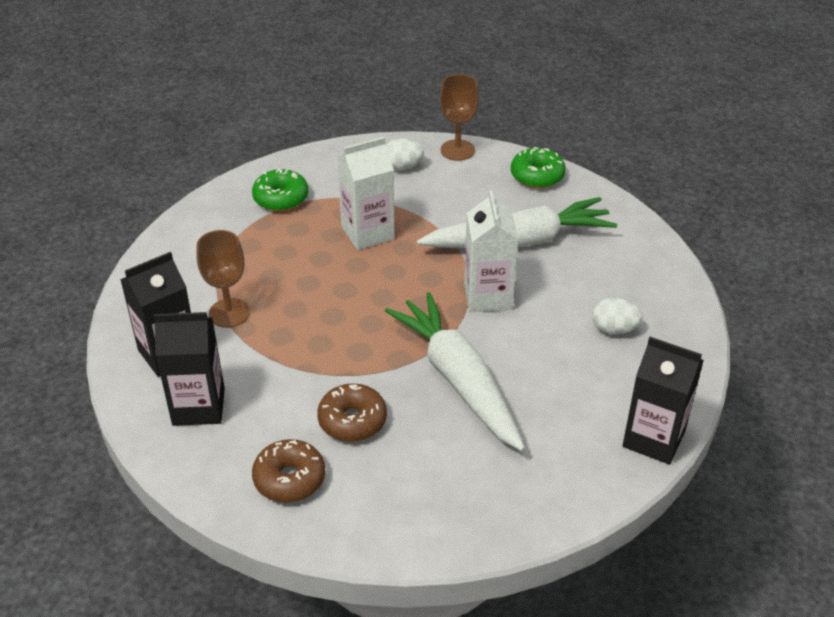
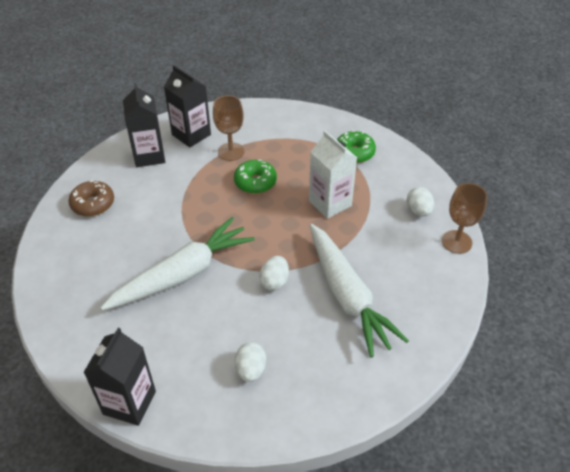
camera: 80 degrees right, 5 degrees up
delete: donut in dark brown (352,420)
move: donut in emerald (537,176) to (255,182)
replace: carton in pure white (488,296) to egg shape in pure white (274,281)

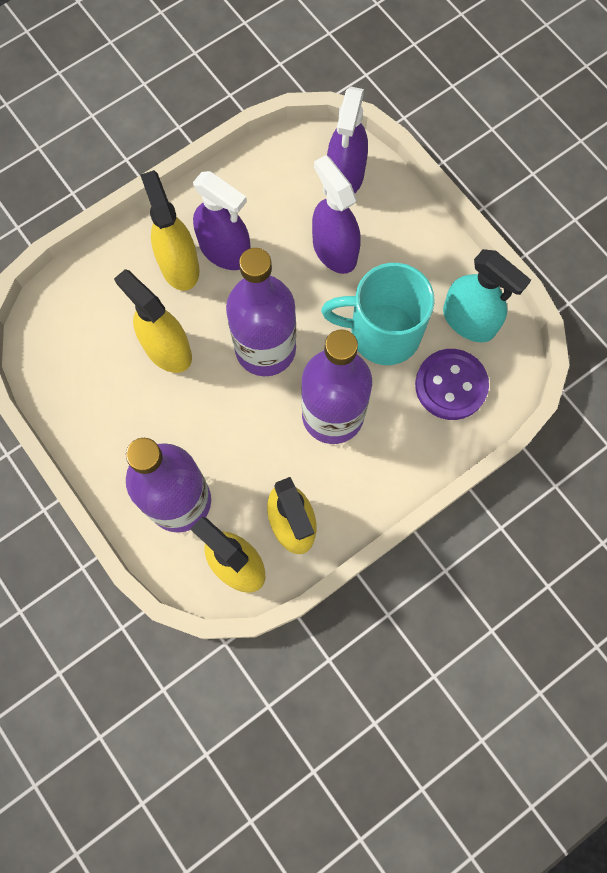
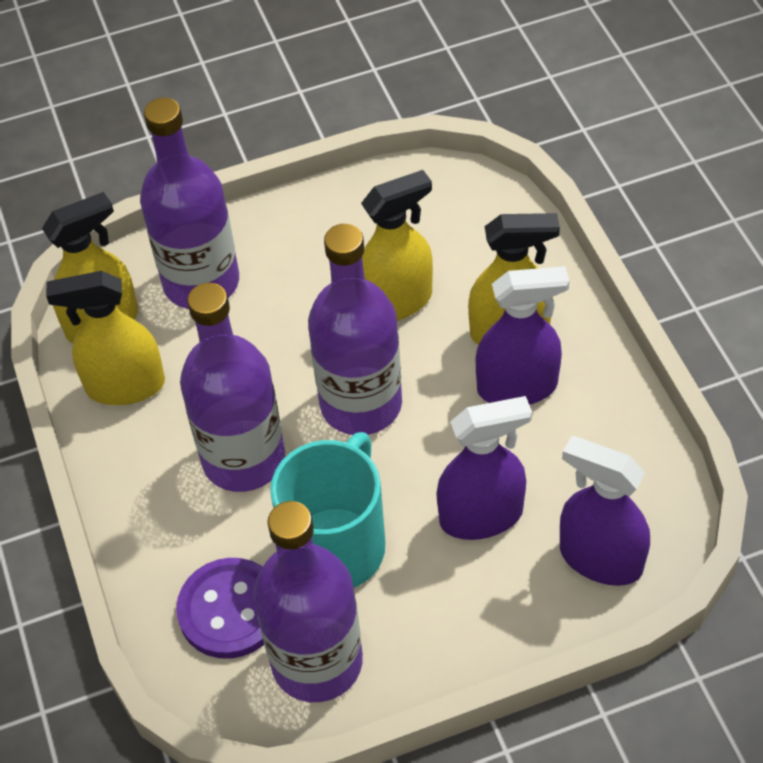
camera: 110 degrees right, 20 degrees down
replace: sprayer in aqua (469,321) to bottle in violet (317,662)
rotate: sprayer in violet (225,251) = (517,387) 150 degrees counterclockwise

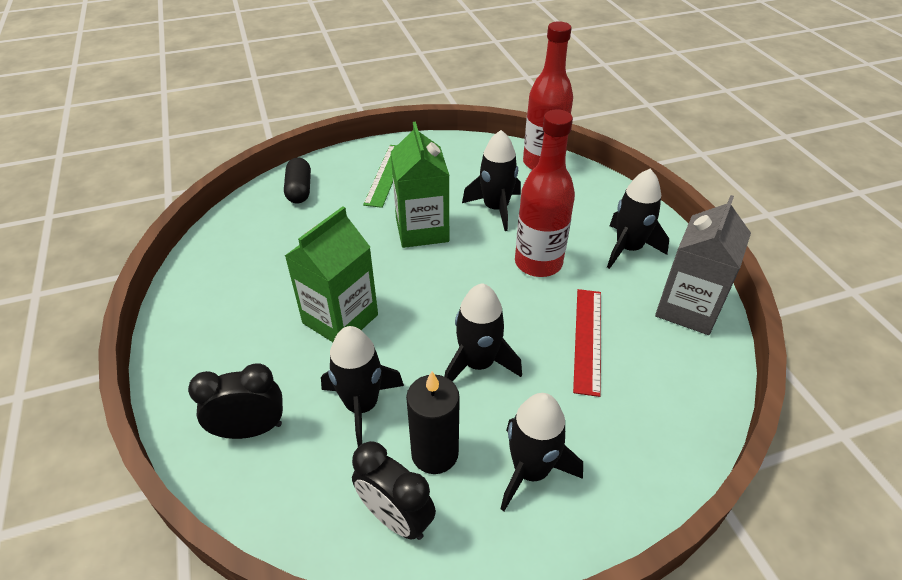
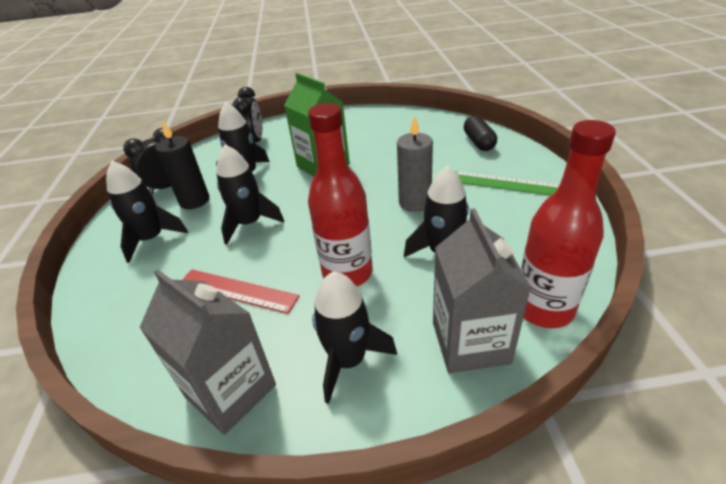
camera: 105 degrees right, 5 degrees down
insert: carton in ash-grey (470,342)
replace: carton in emerald (422,230) to pillar candle in ash-grey (415,202)
rotate: pill in ebony (299,190) = (479,142) 75 degrees clockwise

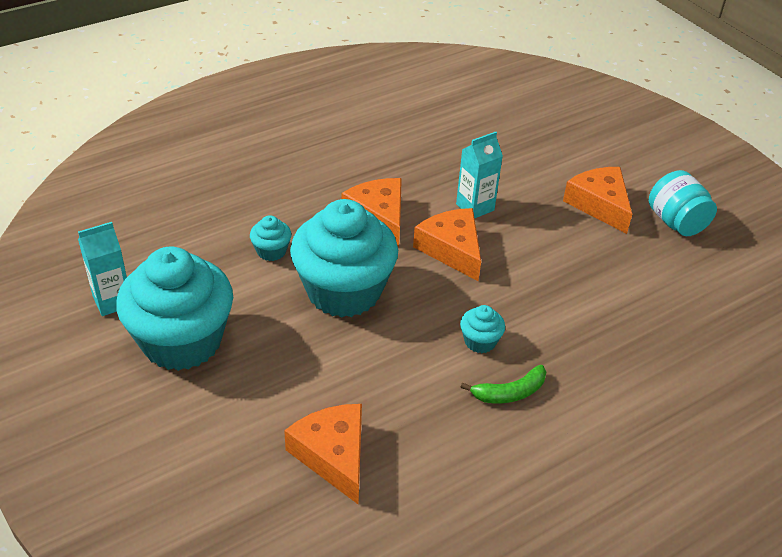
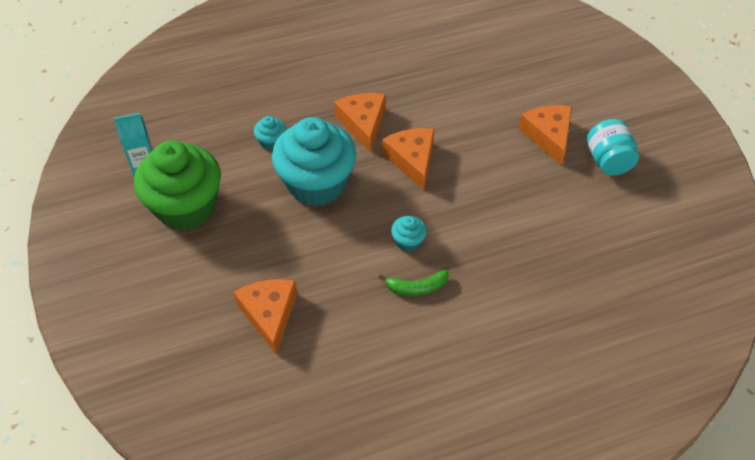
camera: 15 degrees right, 10 degrees up
delete: carton in aqua (475,207)
recolor: fairy cake in aqua (182,341) to fairy cake in emerald (186,207)

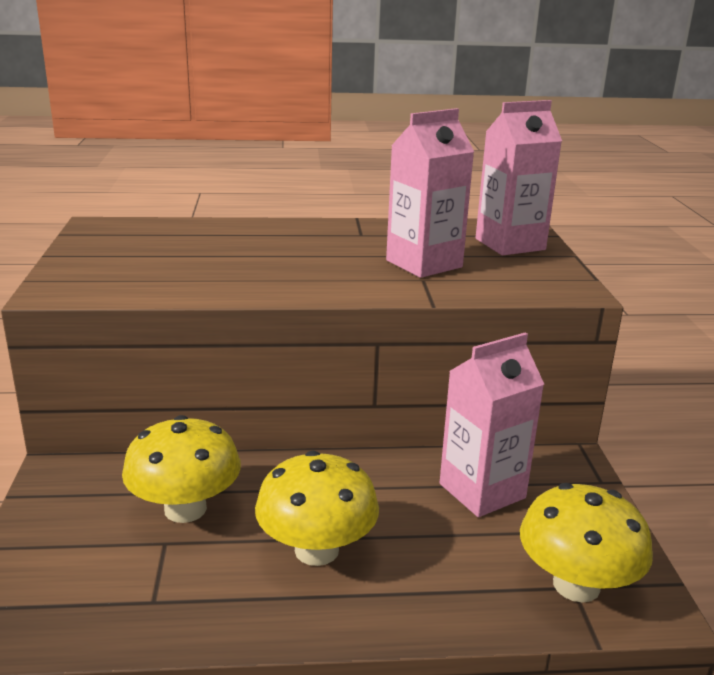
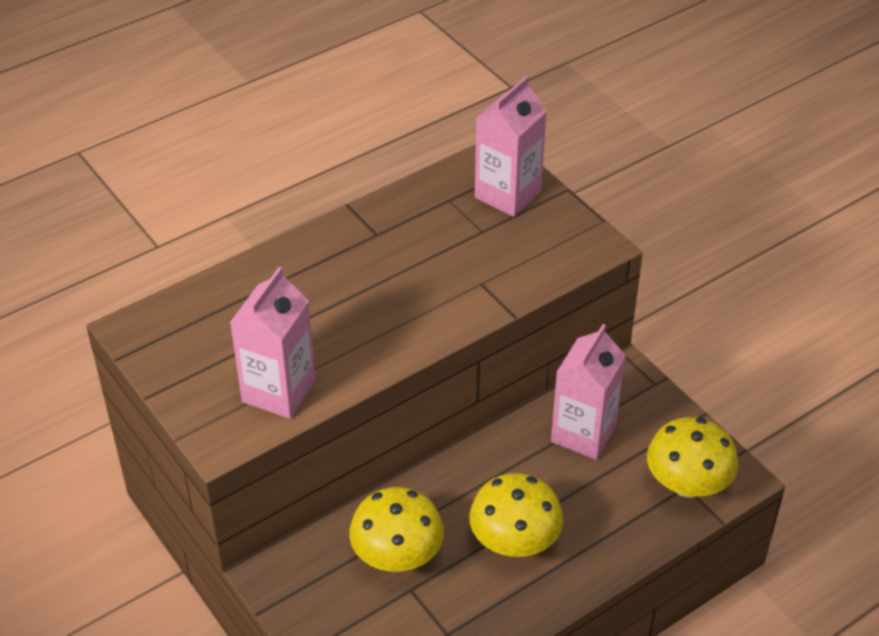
camera: 30 degrees left, 20 degrees up
move: carton in rosy (424,264) to (278,391)

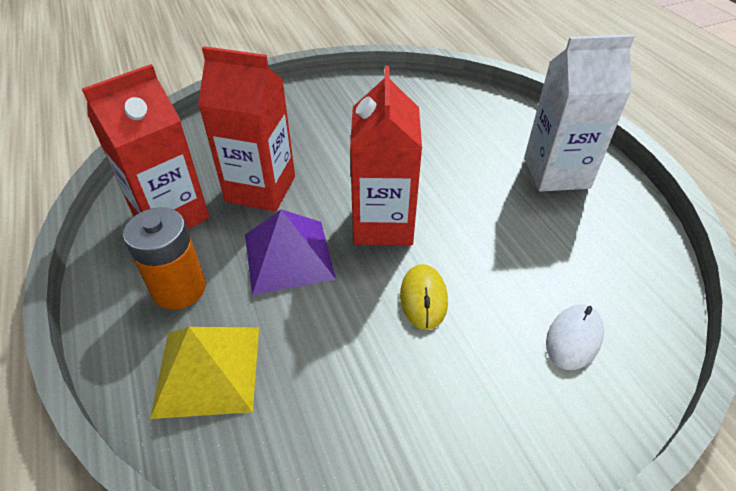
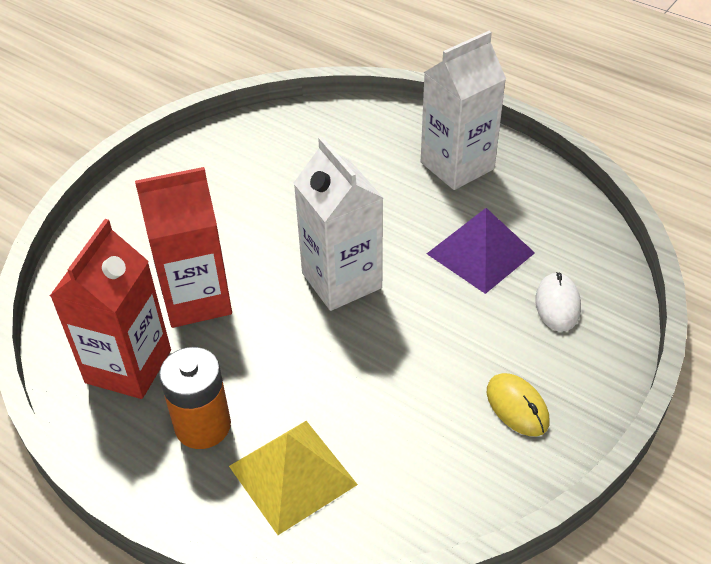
camera: 30 degrees left, 0 degrees up
move: solid pyramid in violet (288,256) to (480,253); mouse in bright yellow (423,298) to (517,406)
recolor: carton in scarlet (383,224) to carton in pure white (341,280)

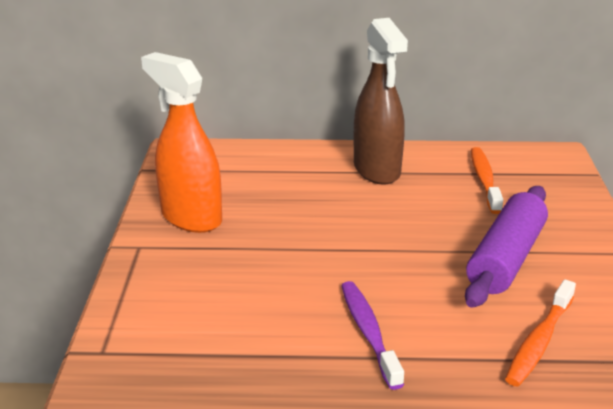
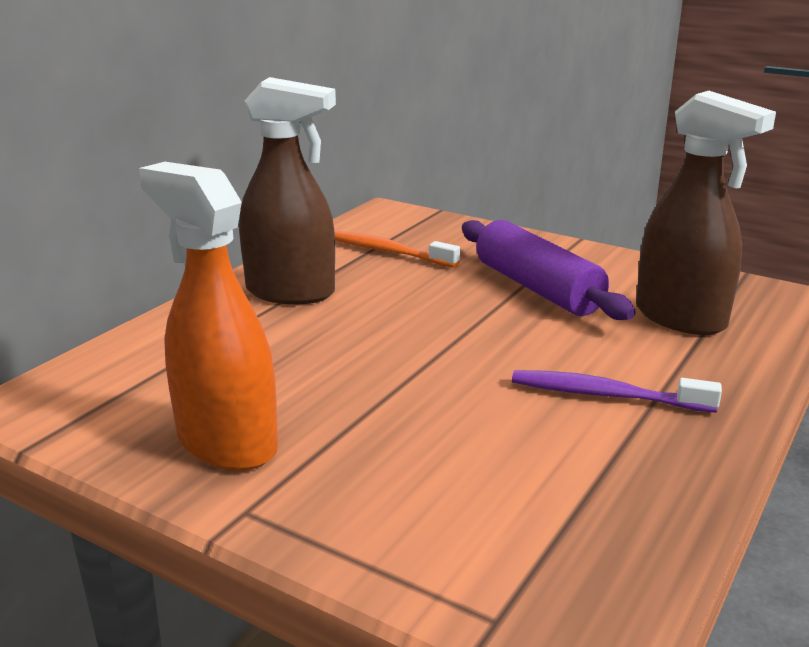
camera: 60 degrees left, 5 degrees down
replace: toothbrush in bright orange (539,341) to sprayer in dark brown (681,318)
rotate: sprayer in bright orange (191,217) = (226,443) 60 degrees clockwise

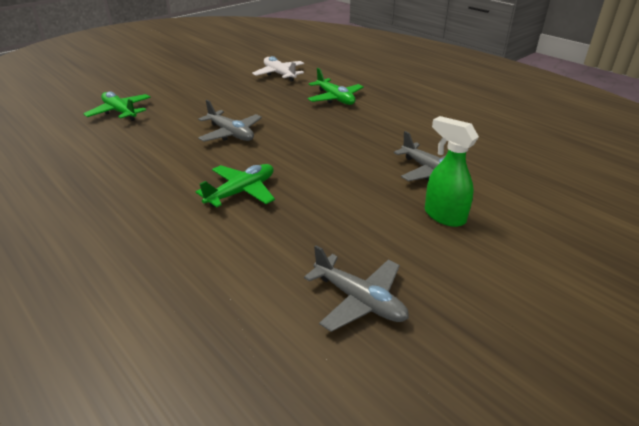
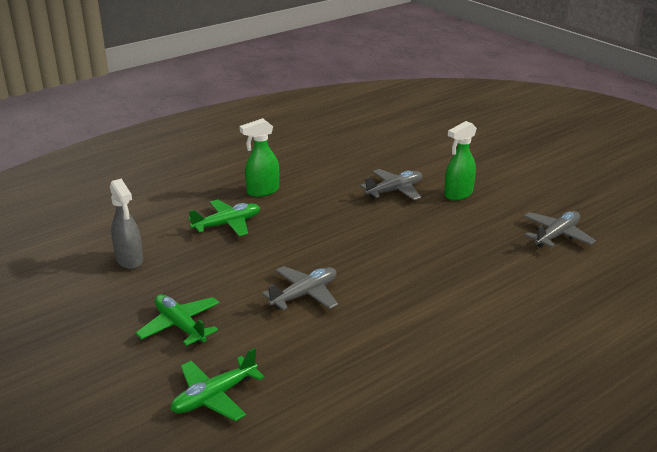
camera: 85 degrees left, 5 degrees down
insert: sprayer in emerald (262,191)
move: plane in emerald (241,192) to (180,326)
replace: plane in pure white (279,74) to sprayer in ash-grey (129,260)

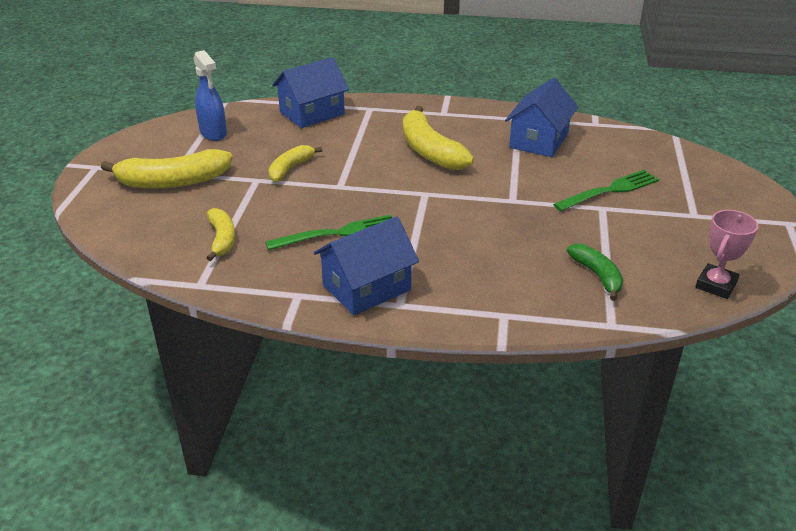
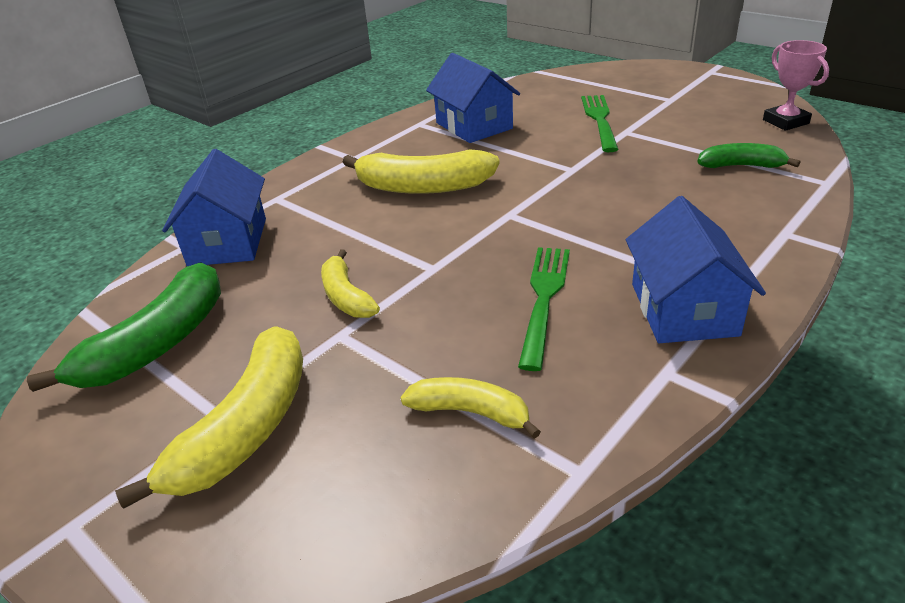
camera: 55 degrees left, 0 degrees up
replace: sprayer in blue (213,133) to banana fruit in emerald (157,344)

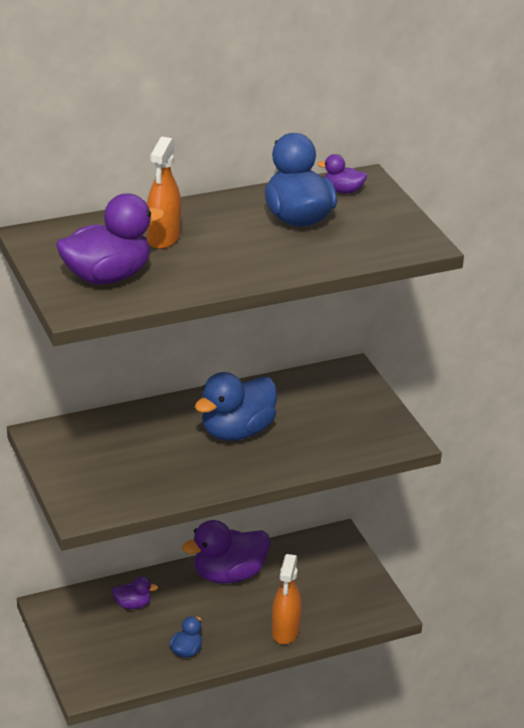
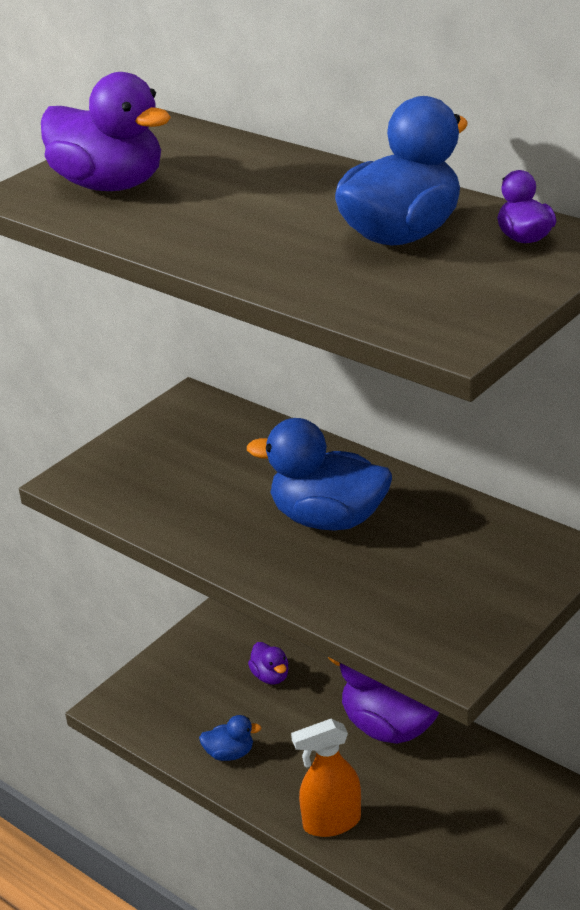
camera: 65 degrees right, 0 degrees up
delete: sprayer in bright orange (163,238)

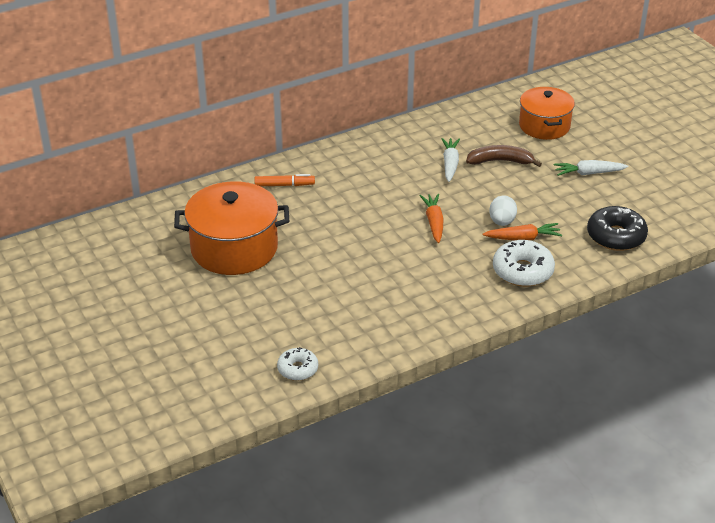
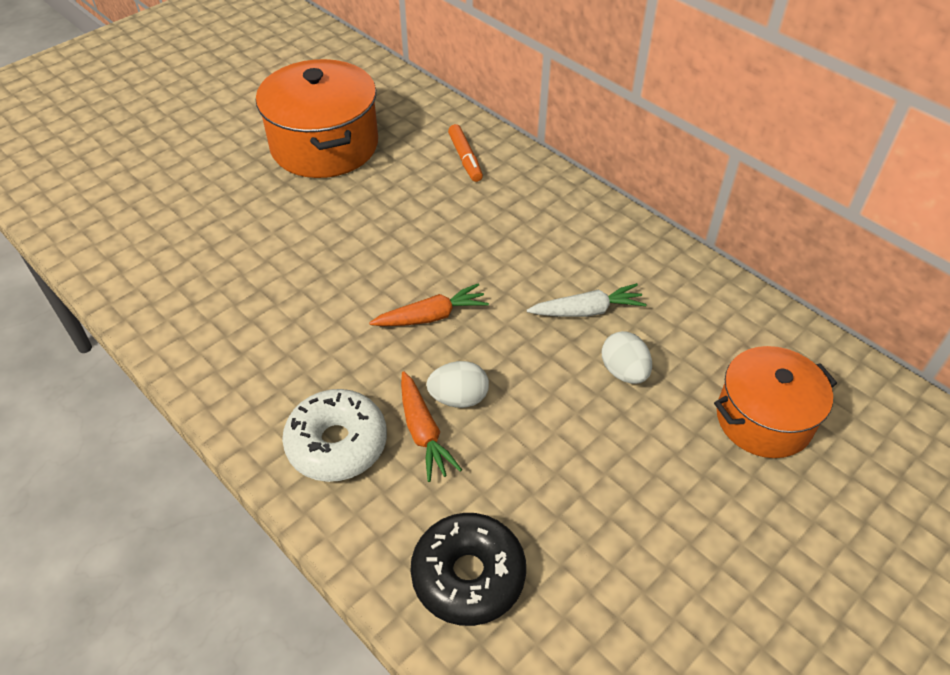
camera: 75 degrees right, 10 degrees up
delete: donut in pure white (297,369); root vegetable in pure white (588,173)
replace: banana fruit in dark brown (500,161) to egg shape in pure white (624,372)

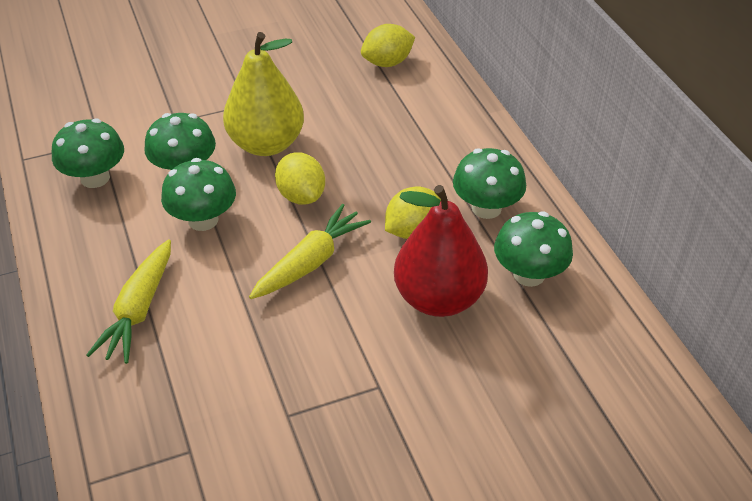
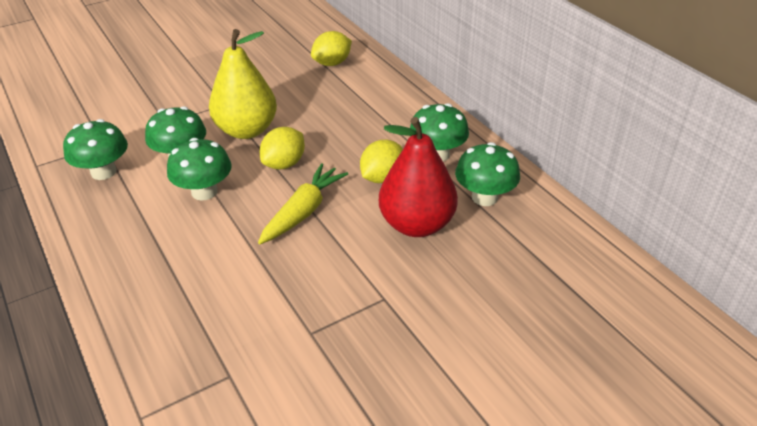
camera: 10 degrees left, 5 degrees down
delete: root vegetable in bright yellow (139,309)
rotate: citrus fruit in bright yellow (301,196) = (284,164) 75 degrees clockwise

